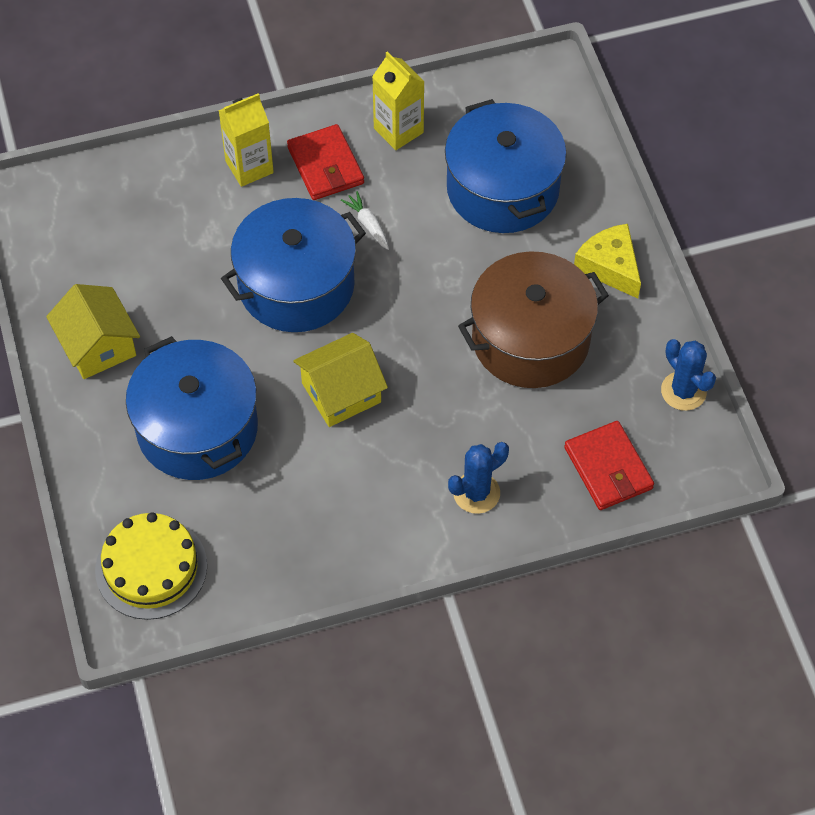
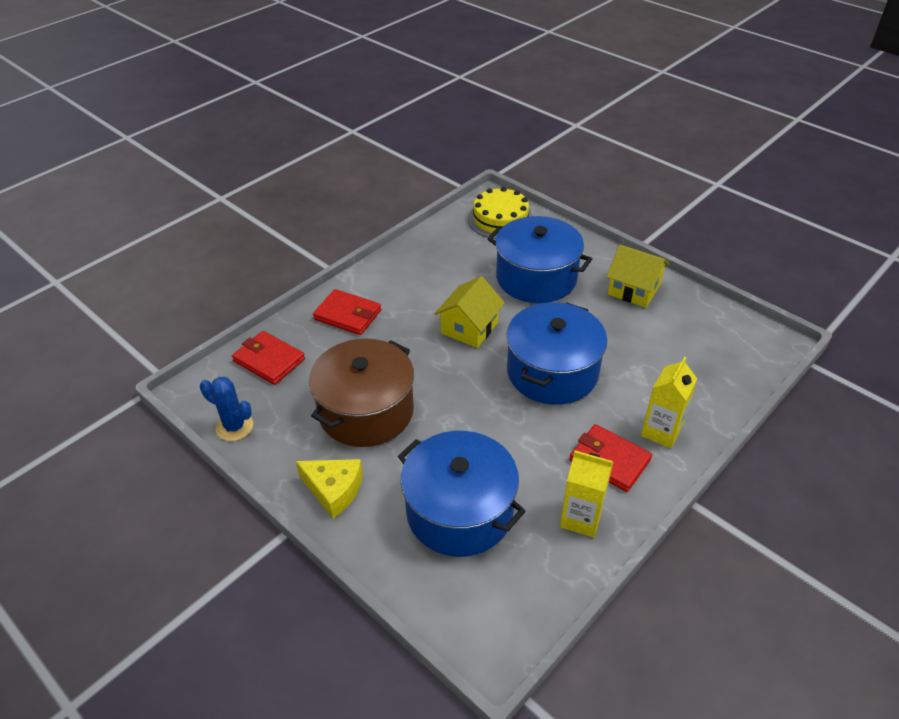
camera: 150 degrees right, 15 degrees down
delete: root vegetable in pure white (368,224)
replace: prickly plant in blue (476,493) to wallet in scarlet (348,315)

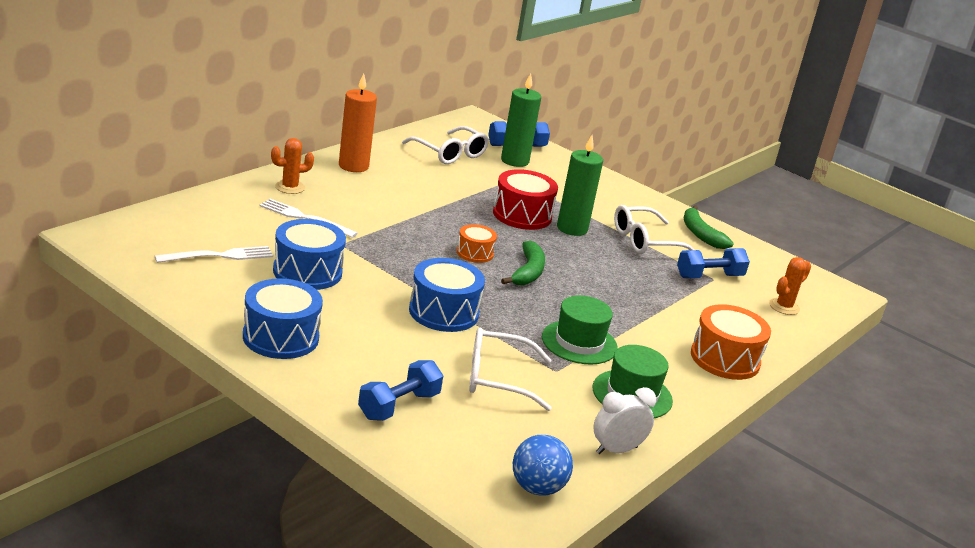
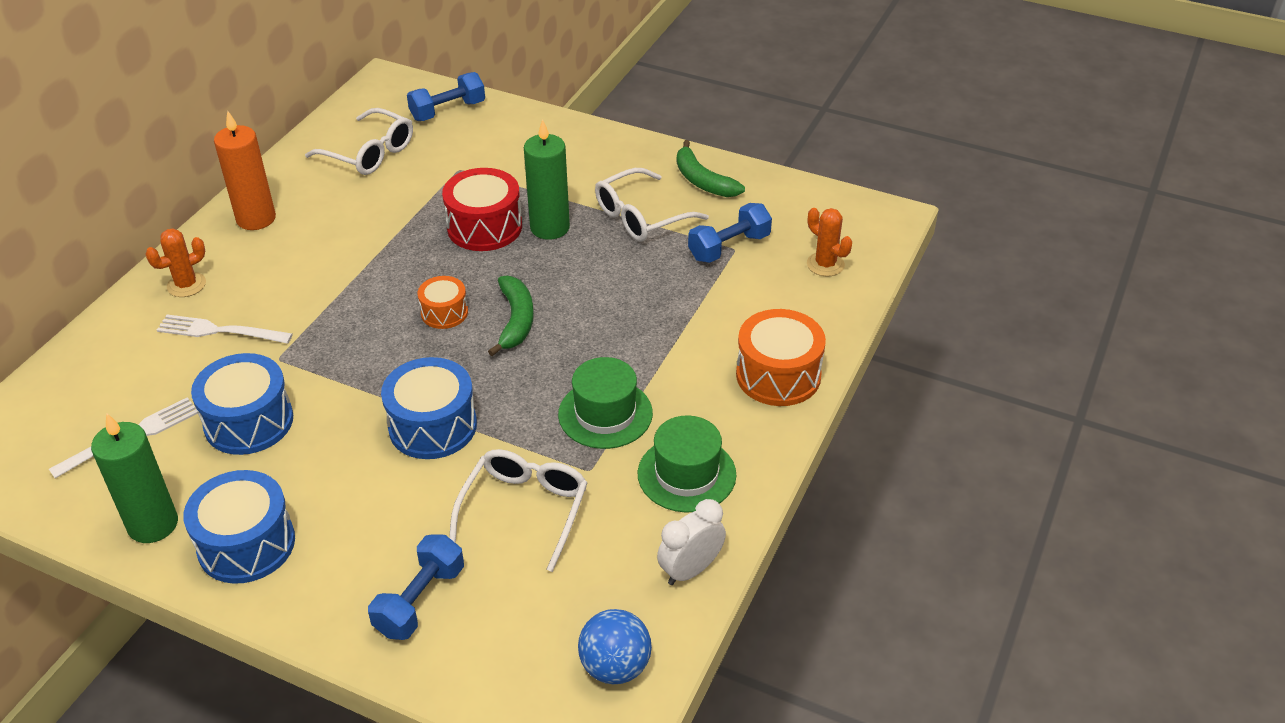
camera: 10 degrees left, 15 degrees up
move: pillar candle in emerald (514,161) to (153,524)
rotate: spectacles in pure white (497,378) = (524,510) 120 degrees clockwise; prickly plant in bright orange (784,307) = (825,264) 75 degrees counterclockwise

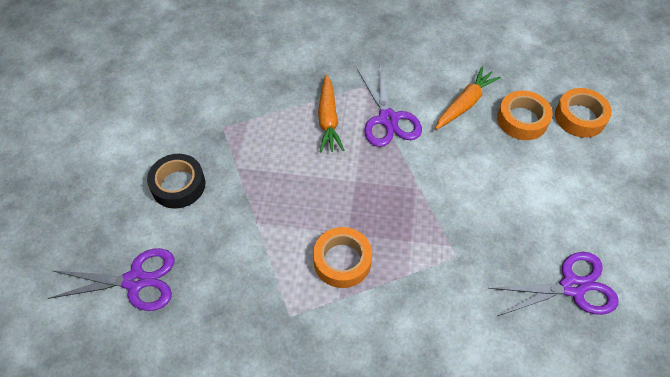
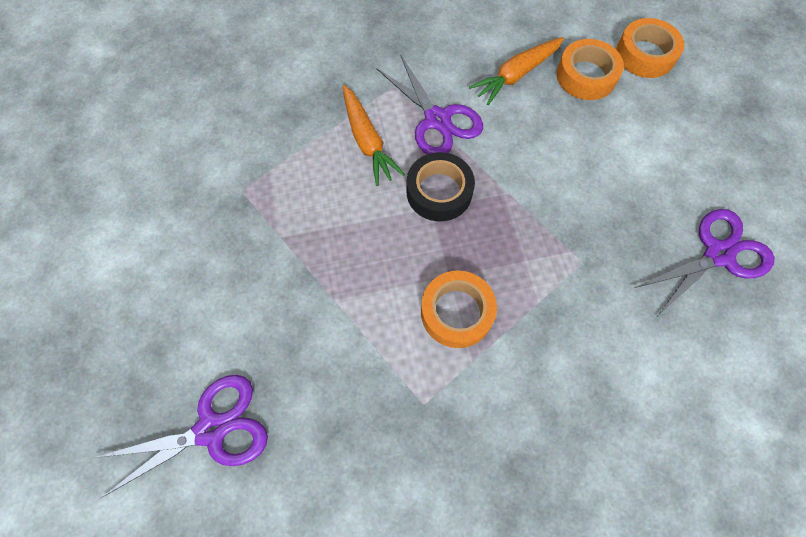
camera: 20 degrees left, 10 degrees up
move: roll of tape in ebony (178,185) to (439,192)
rotate: root vegetable in bright orange (465,104) = (516,75) 150 degrees counterclockwise

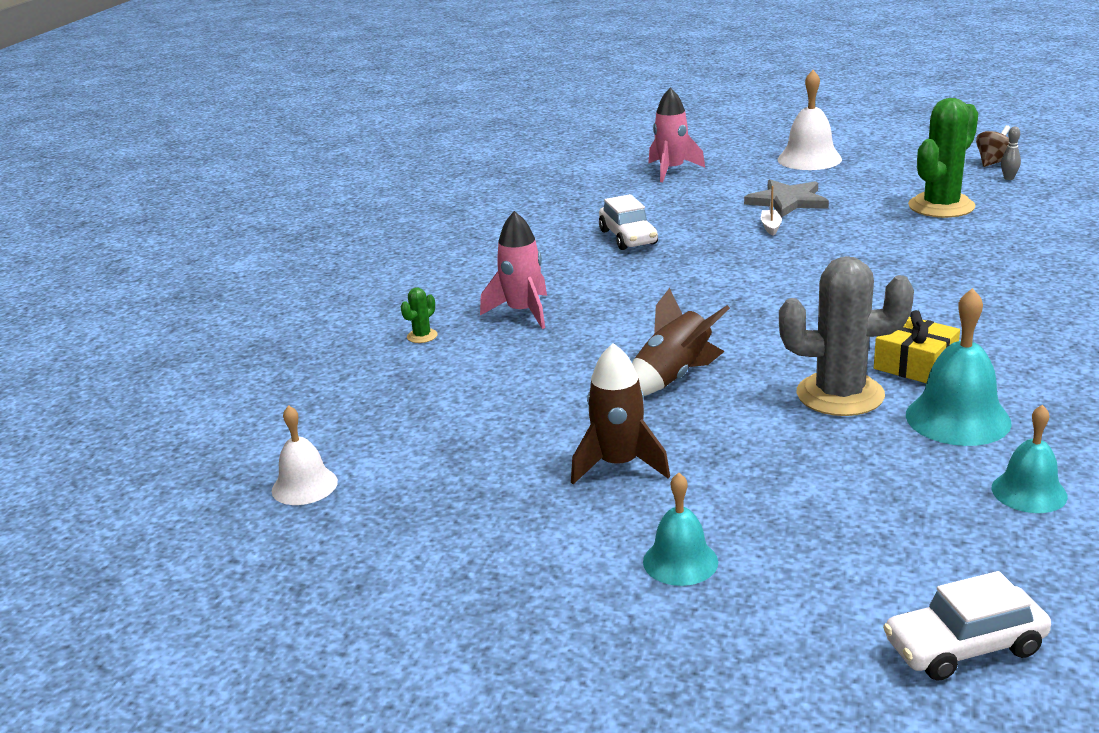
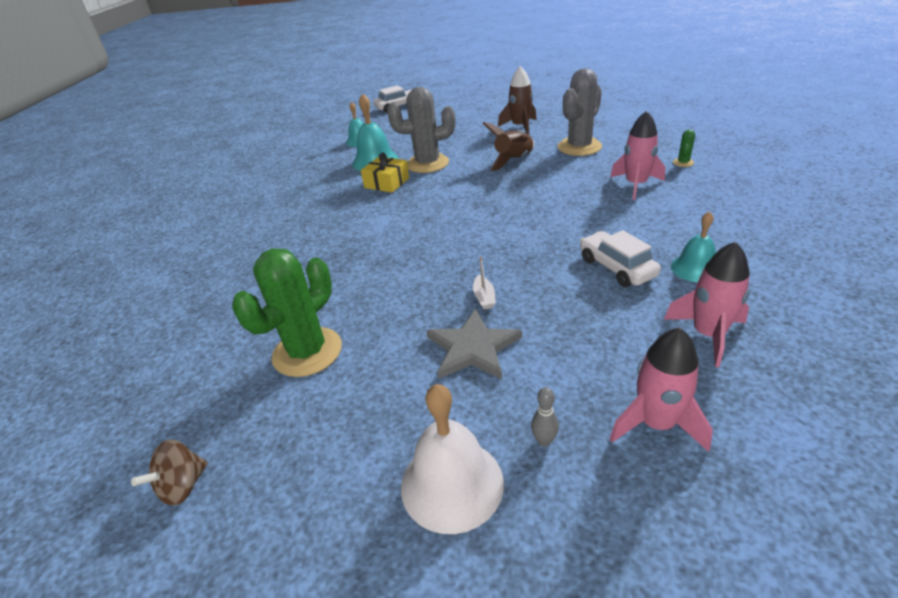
camera: 170 degrees right, 10 degrees up
delete: bell in pure white (304,486)
insert: prickly plant in ash-grey (579,147); spaceship in rosy (708,335)
move: bell in aqua (680,561) to (695,268); skittle in ash-grey (1008,178) to (544,441)

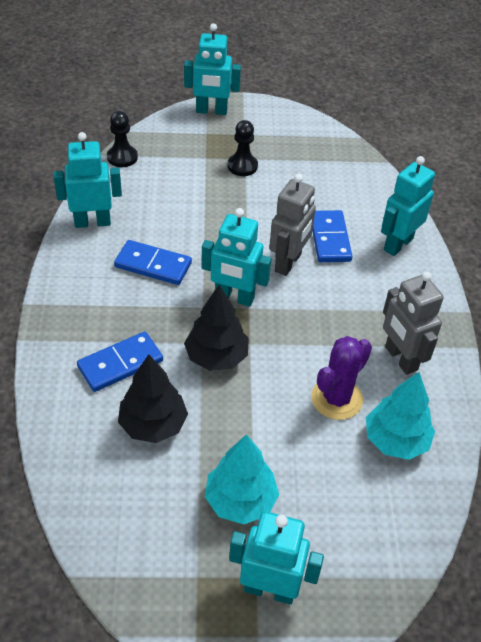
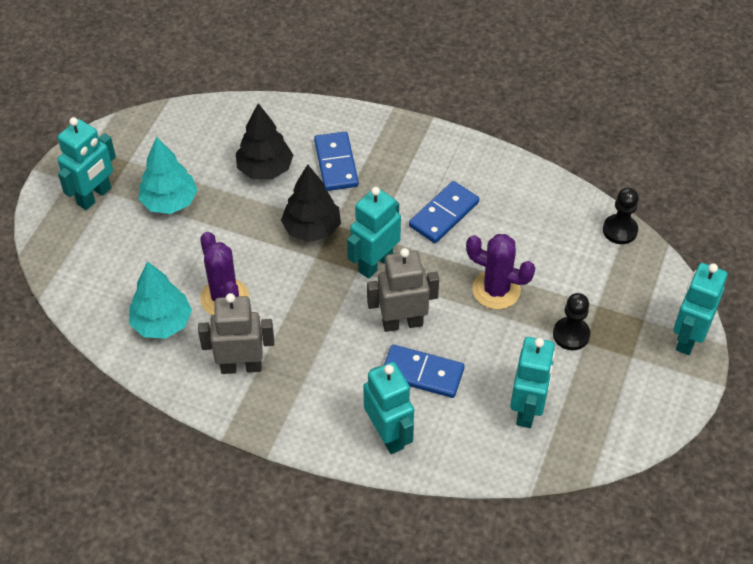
camera: 115 degrees right, 5 degrees up
insert: prickly plant in violet (496,290)
move: robot figure in aqua (92,222) to (527,410)
rotate: robot figure in ash-grey (288,263) = (402,323) 120 degrees clockwise

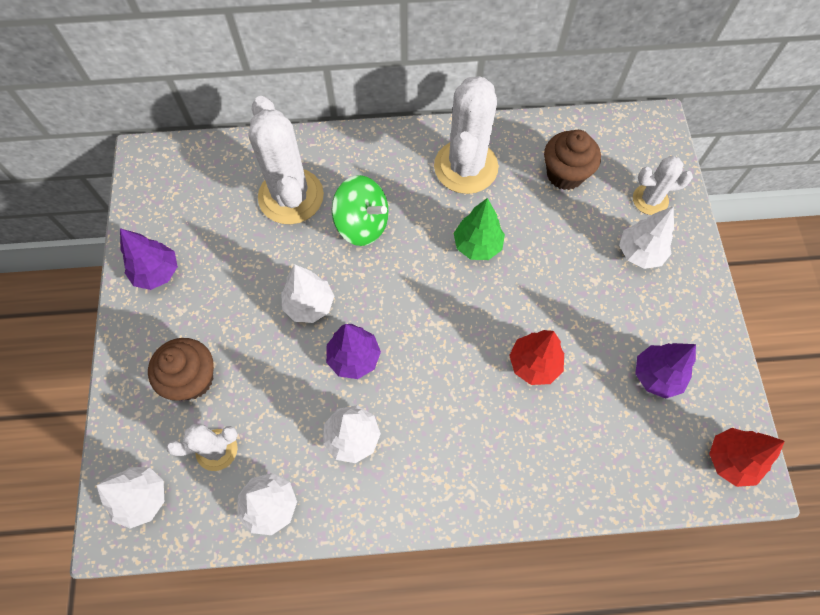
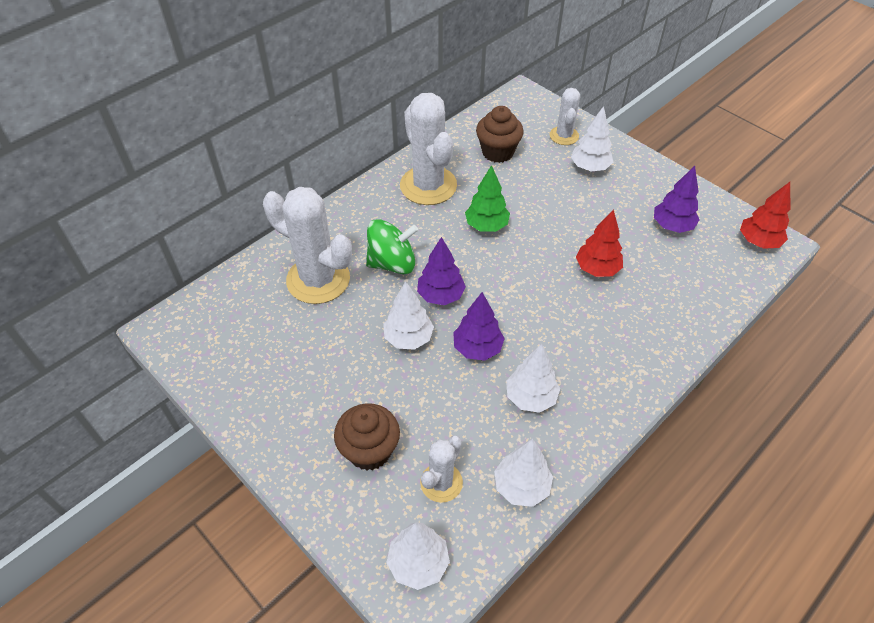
camera: 40 degrees left, 15 degrees down
move: toy tree in violet (157,273) to (441,295)
rotate: prickly plant in pure white (650,200) = (564,136) 45 degrees counterclockwise

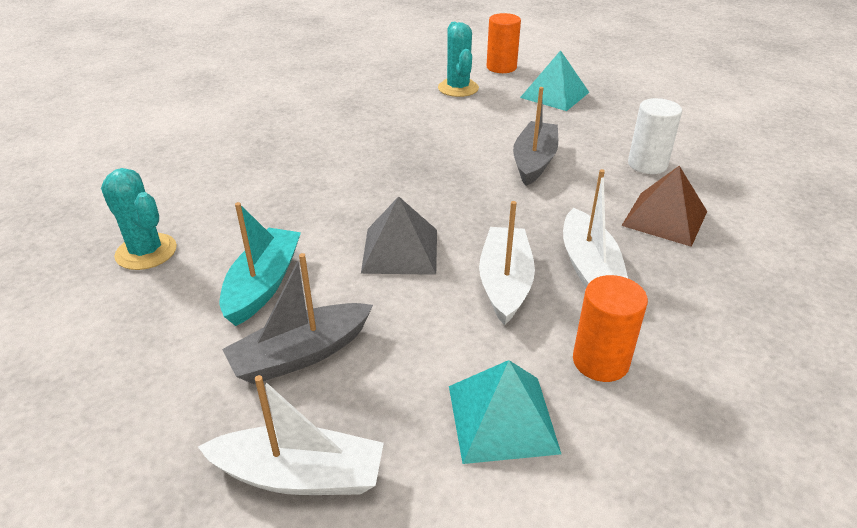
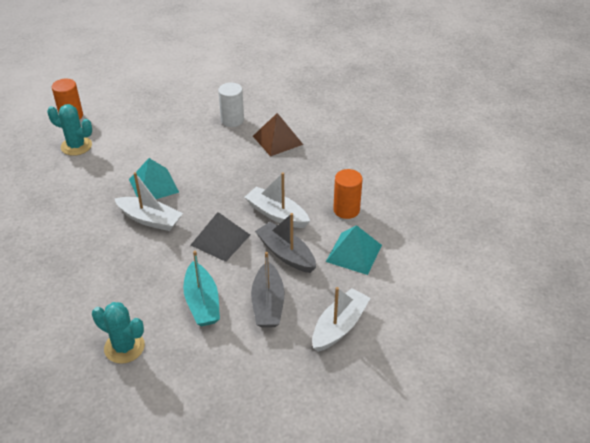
camera: 60 degrees left, 5 degrees up
move: toy boat in ash-grey (534,161) to (286,254); solid pyramid in aqua (554,95) to (153,185); toy boat in pure white (589,267) to (150,219)
rotate: prickly plant in aqua (146,252) = (124,347) 45 degrees clockwise; toy boat in aqua (263,284) = (202,302) 150 degrees counterclockwise

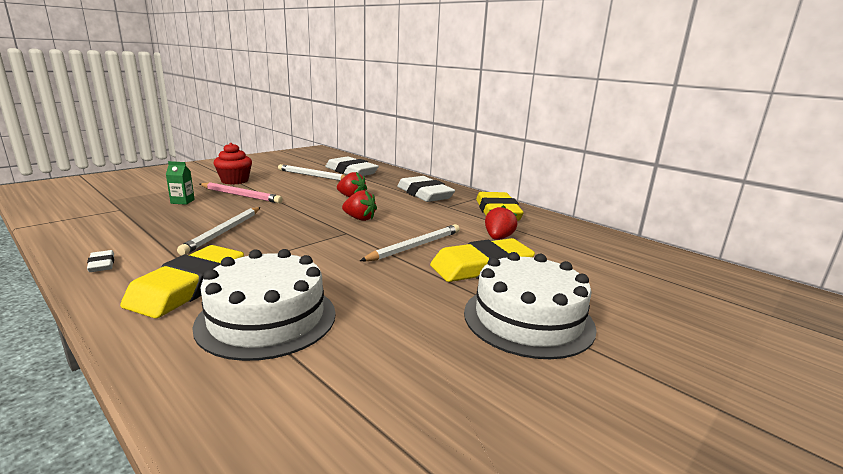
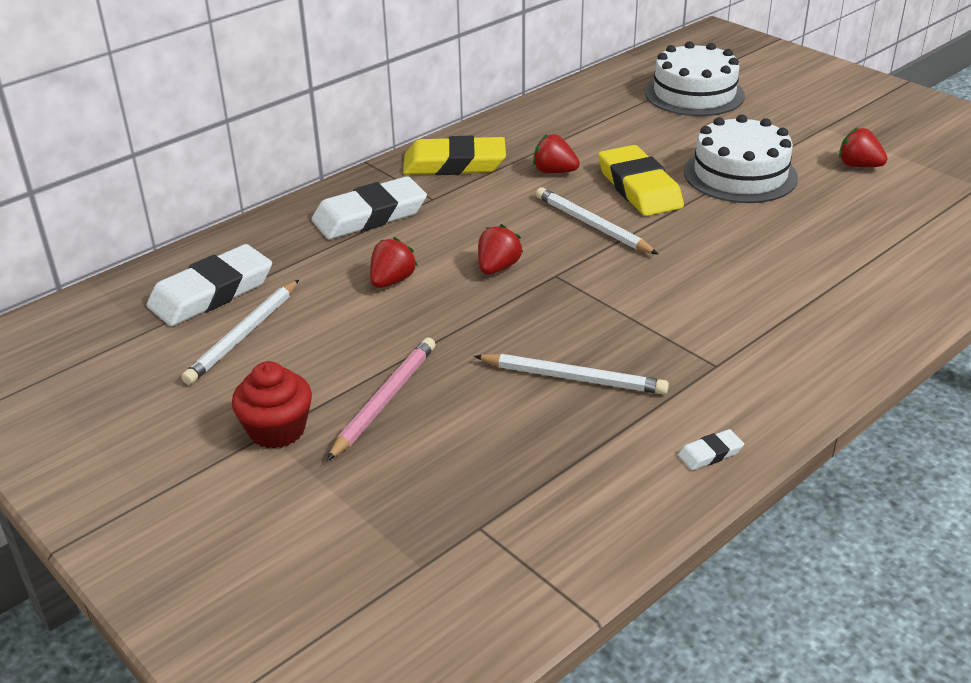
camera: 85 degrees left, 15 degrees up
delete: eraser in bright yellow (188,287); carton in emerald (182,201)
insert: strawberry in scarlet (858,166)
move: gateau in pure white (267,318) to (694,94)

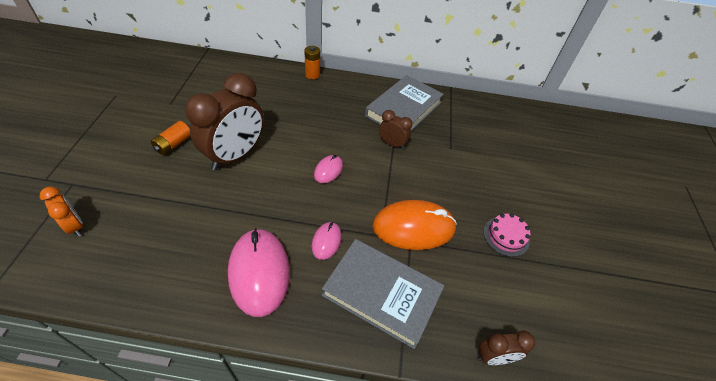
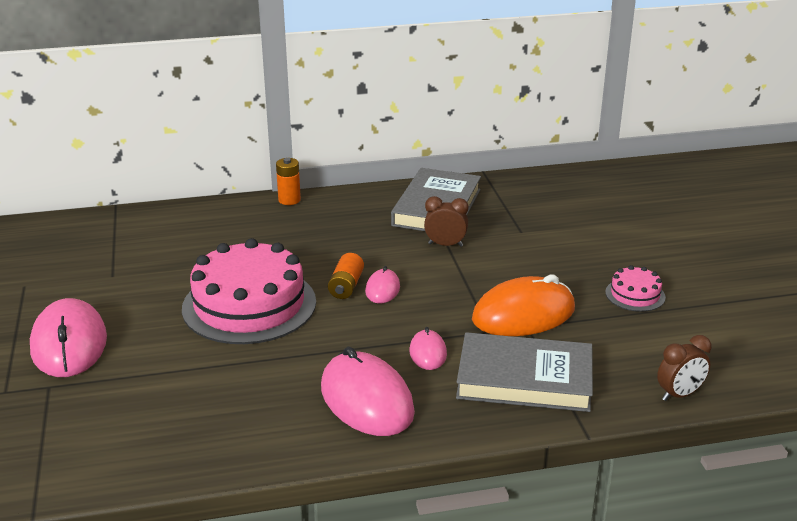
camera: 15 degrees left, 20 degrees down
delete: bedside clock in bright orange (75,226)
insert: mouse in rosy (69,344)
move: power cell in bright orange (173,144) to (346,286)
replace: bedside clock in dark brown (235,155) to gateau in rosy (249,305)

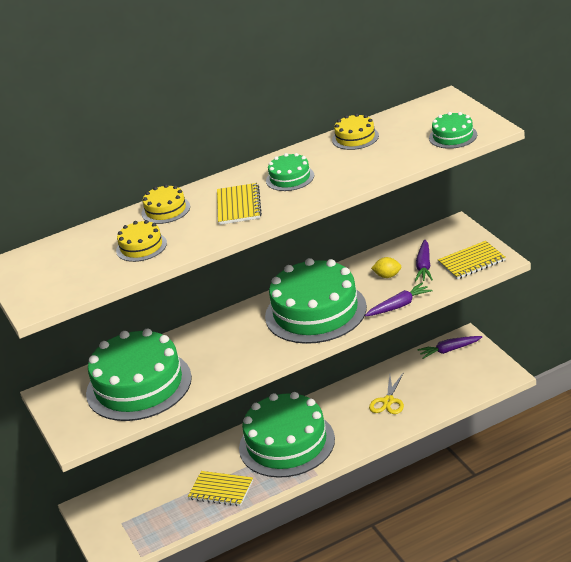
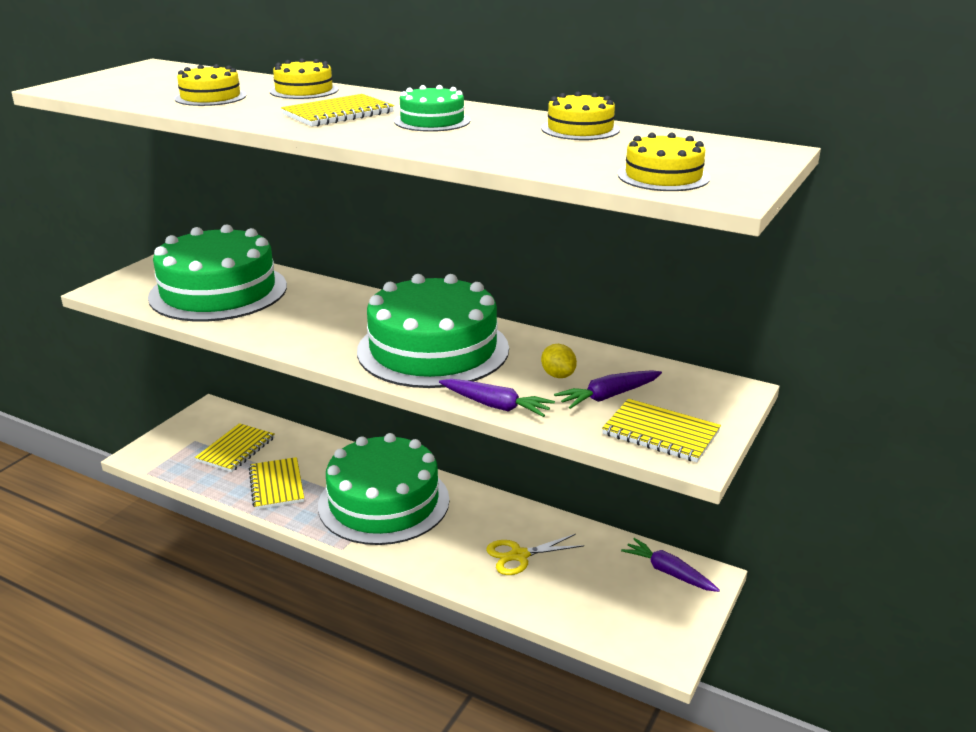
camera: 50 degrees right, 5 degrees down
insert: notebook in bright yellow (236,449)
recolor: gateau in emerald (453,136) to gateau in bright yellow (663,176)

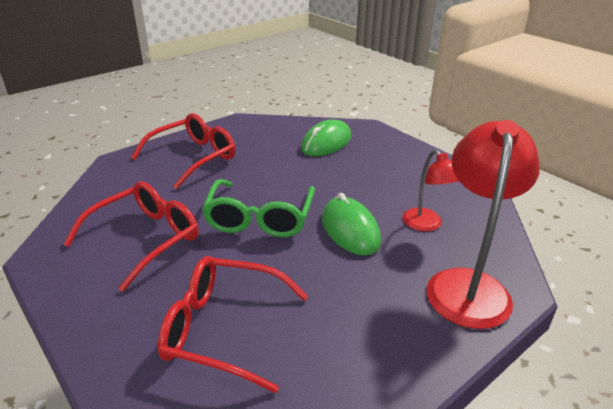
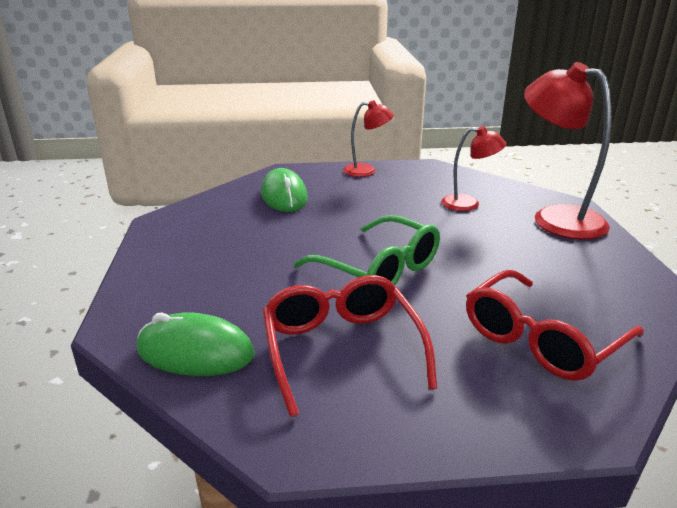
camera: 55 degrees left, 5 degrees down
delete: spectacles in scarlet (193,157)
insert: lamp in scarlet (366,170)
move: mouse in emerald (350,230) to (195,352)

